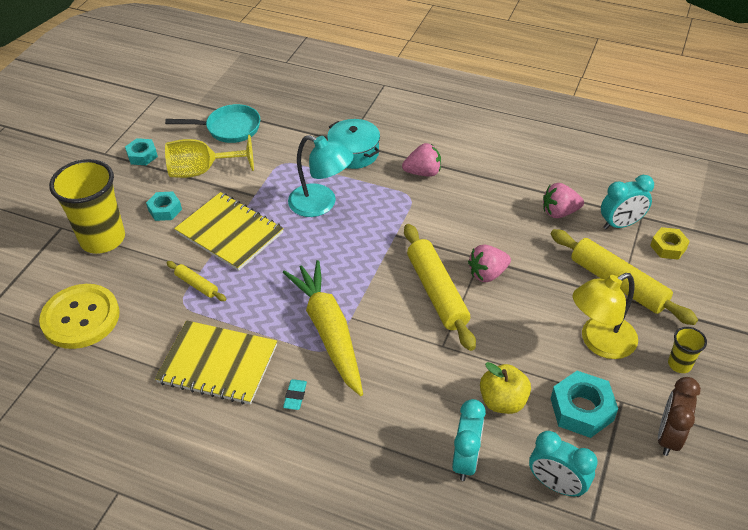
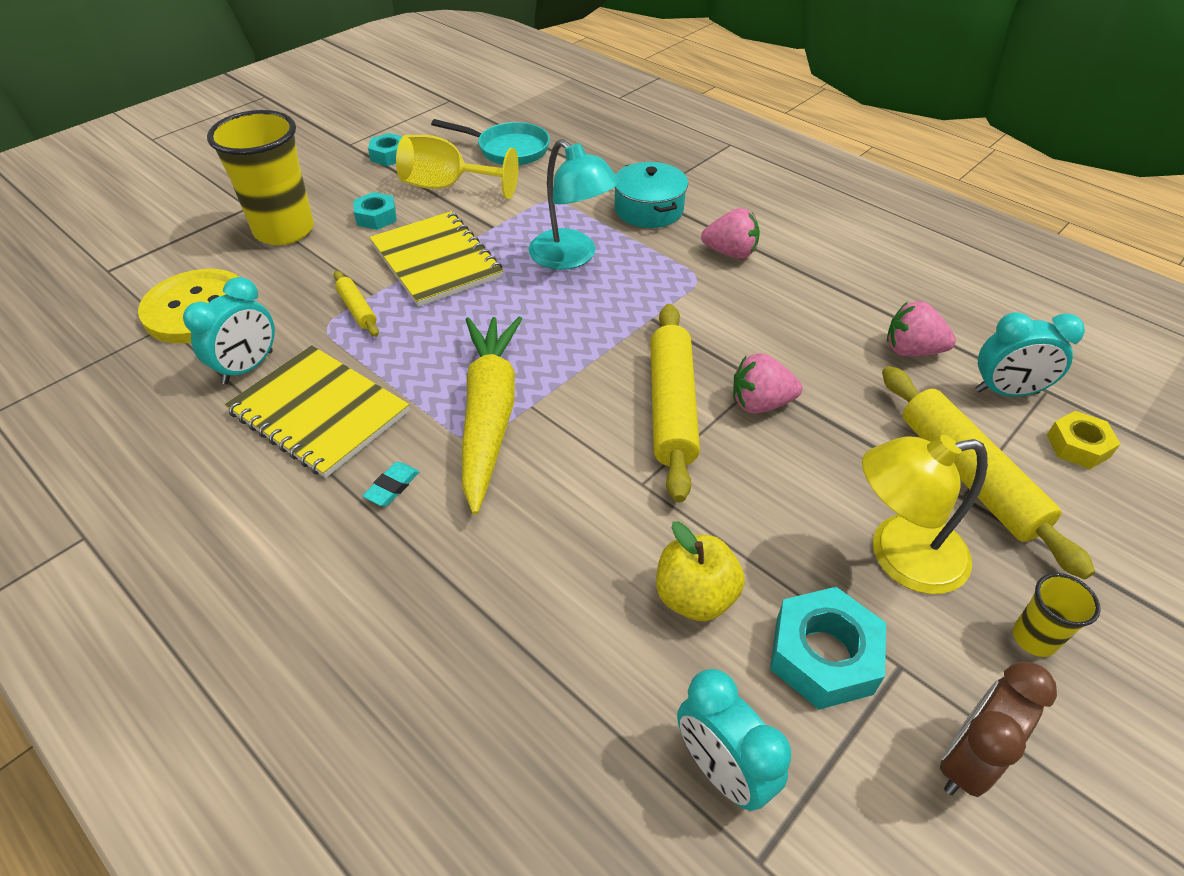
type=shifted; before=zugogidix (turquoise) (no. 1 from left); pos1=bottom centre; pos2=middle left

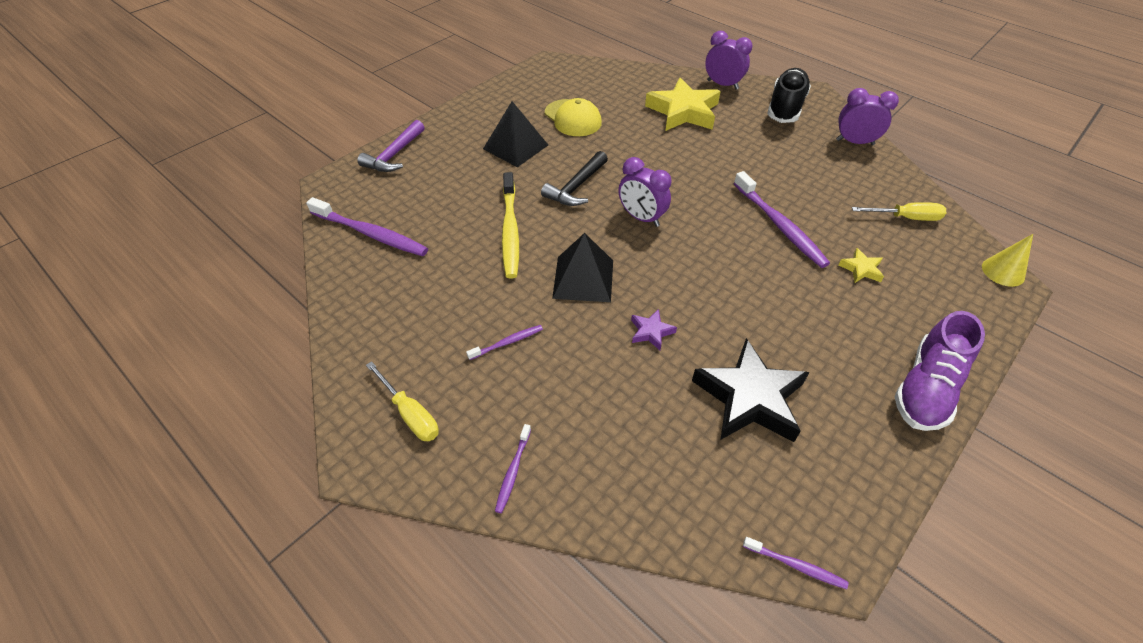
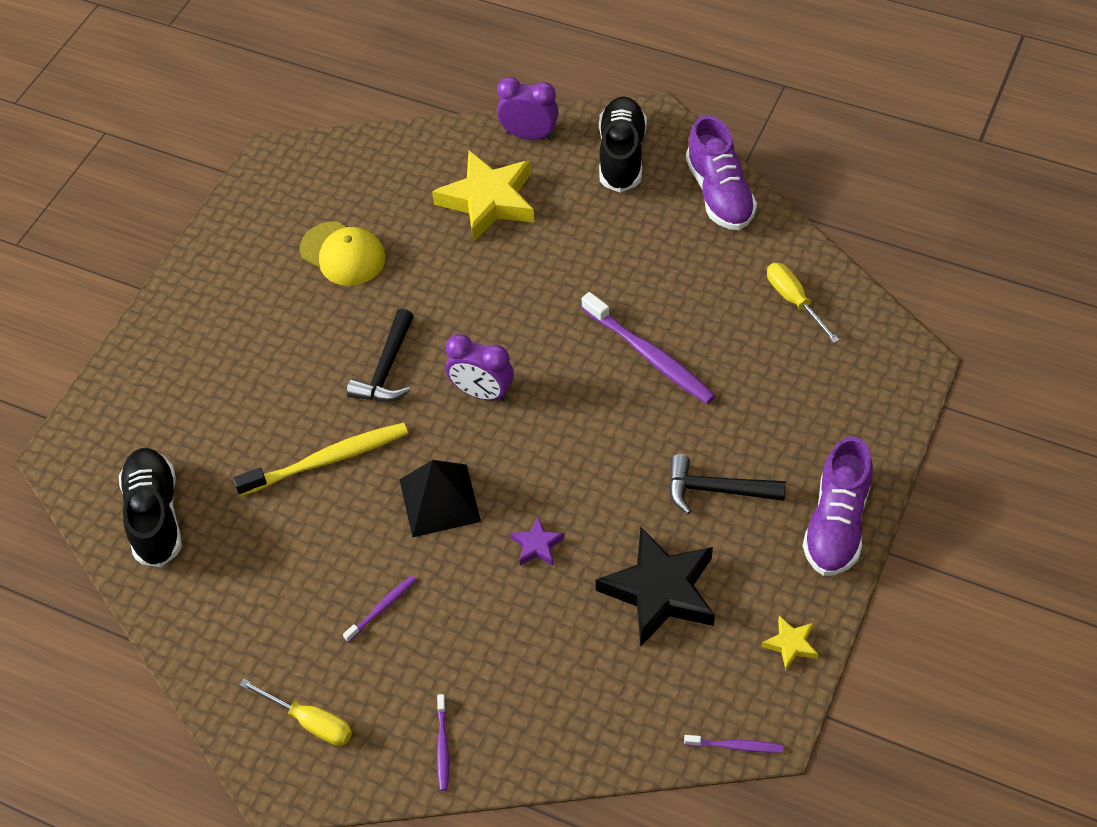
type=gone; before=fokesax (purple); pos1=top centre
type=gone; before=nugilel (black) (no. 1 from left); pos1=top centre
type=gone; before=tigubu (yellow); pos1=middle right
type=new; after=fokesax (black) (no. 2 from left); pos2=centre
type=shifted; before=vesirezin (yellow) (no. 2 from left); pos1=middle right; pos2=bottom right
type=swapped; before=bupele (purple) (no. 1 from left); after=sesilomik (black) (no. 1 from left); pos1=middle left; pos2=middle left
type=swapped; before=zugogidix (purple) (no. 3 from left); after=sesilomik (purple) (no. 1 from left); pos1=top right; pos2=top centre
type=rotated; before=bupele (yellow); pos1=centre; pos2=middle left; turn=-90
type=rotated; before=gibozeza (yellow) (no. 2 from left); pos1=top right; pos2=middle right; turn=-105

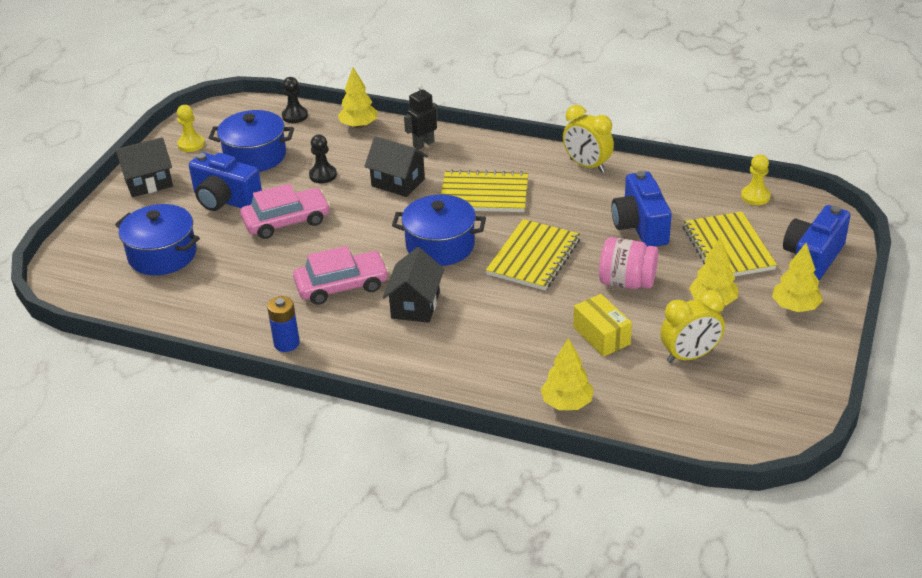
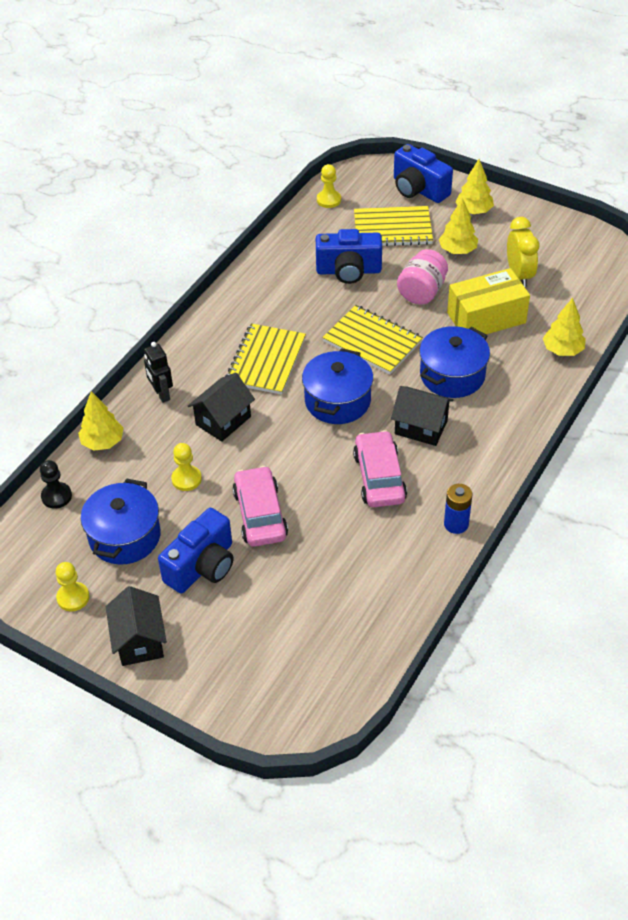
type=gone; before=zugogidix (yellow) (no. 1 from left); pos1=top centre
type=shifted; before=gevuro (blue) (no. 1 from left in the first image); after=gevuro (blue) (no. 3 from left); pos1=middle left; pos2=middle right
type=repainted; before=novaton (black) (no. 2 from left); after=novaton (yellow) (no. 2 from left); pos1=top centre; pos2=middle left
type=scaled; before=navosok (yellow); pos1=centre; pos2=top right; scale=1.55

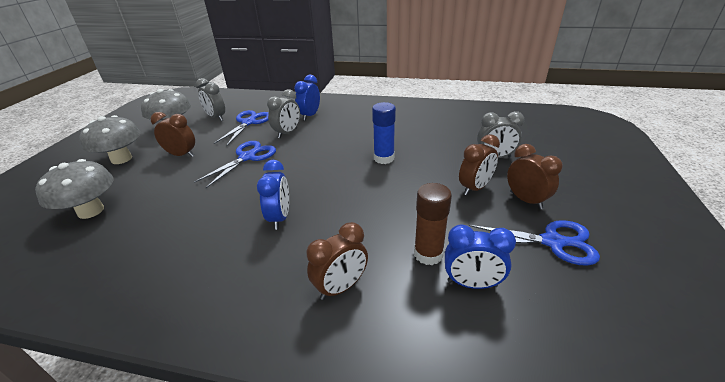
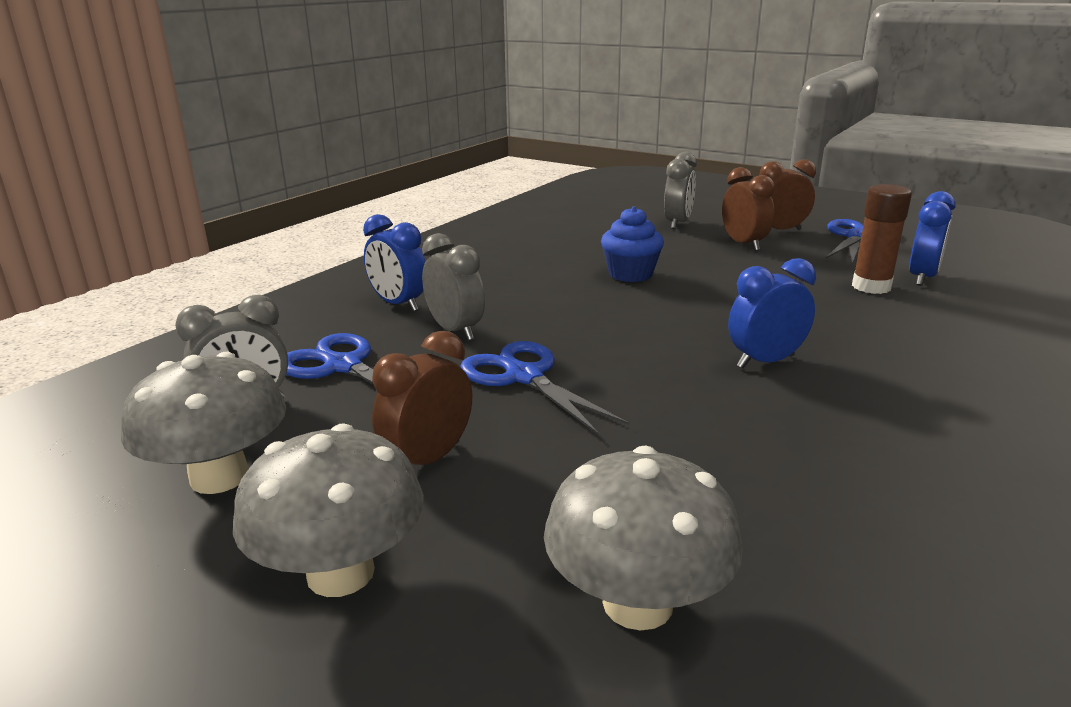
type=gone; before=zugogidix (brown) (no. 2 from left); pos1=bottom centre
type=swapped; before=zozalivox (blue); after=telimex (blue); pos1=centre; pos2=centre
type=rotated; before=zugogidix (blue) (no. 1 from left in the first image); pos1=centre; pos2=middle right; turn=-45

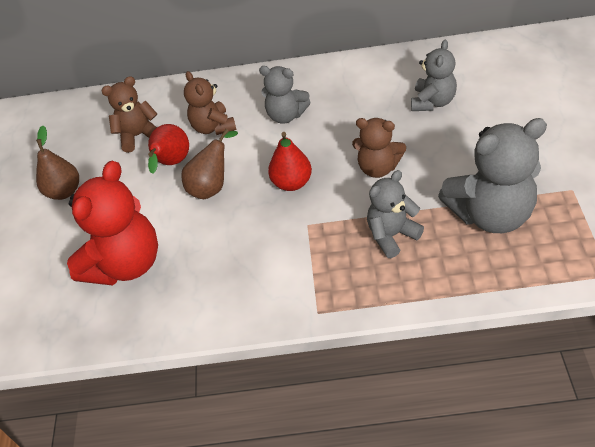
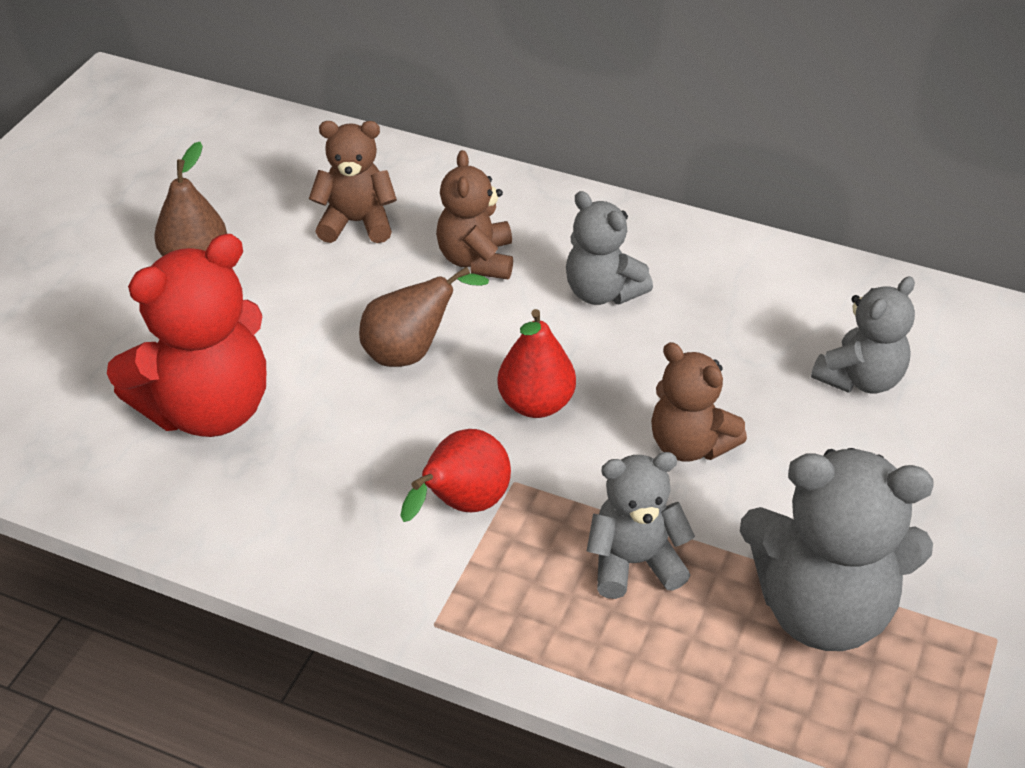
type=shifted; before=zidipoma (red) (no. 1 from left); pos1=middle left; pos2=centre

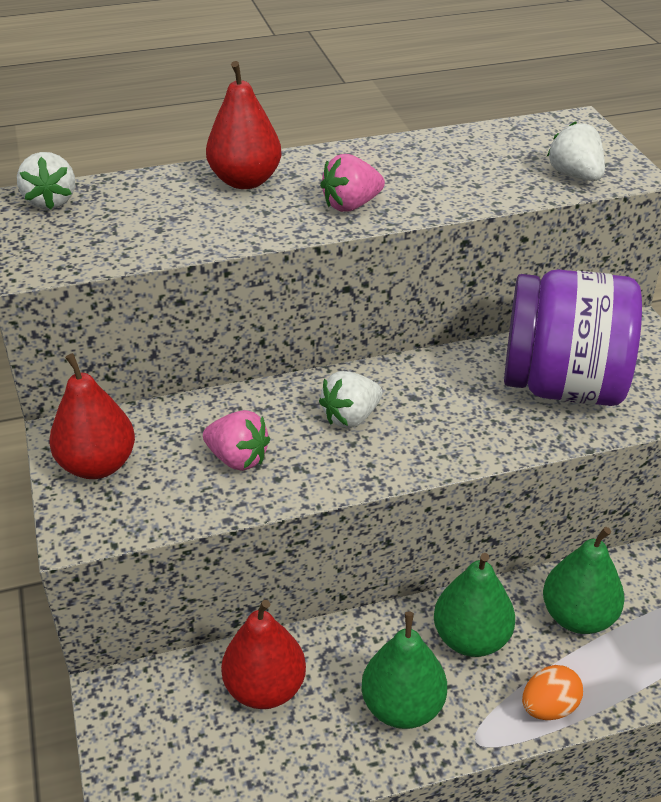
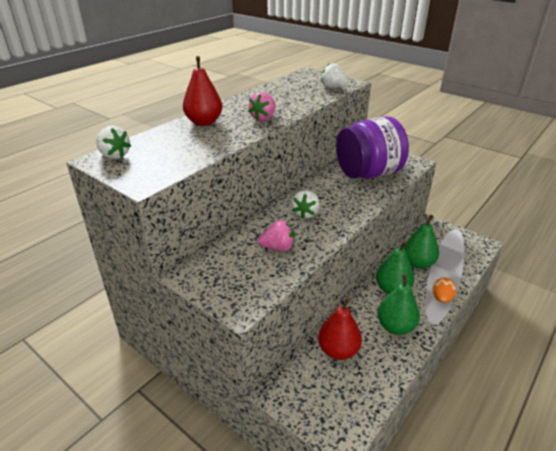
type=gone; before=zidipoma (red) (no. 1 from left); pos1=middle left

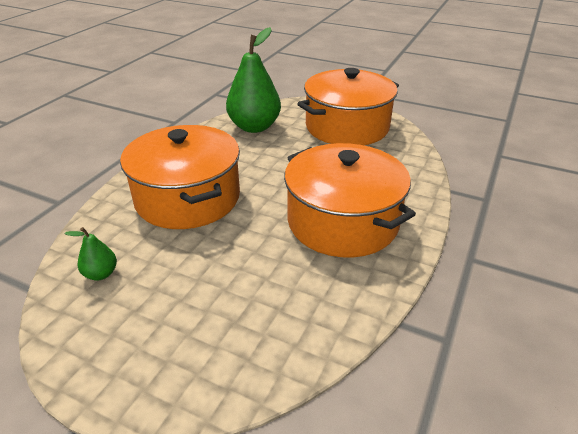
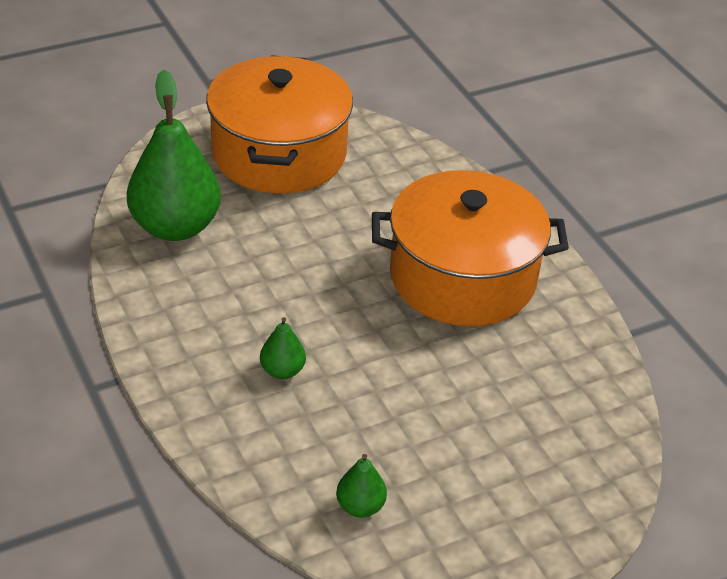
type=swapped; before=gevuro (orange) (no. 1 from left); after=zidipoma (green) (no. 2 from left); pos1=middle left; pos2=centre

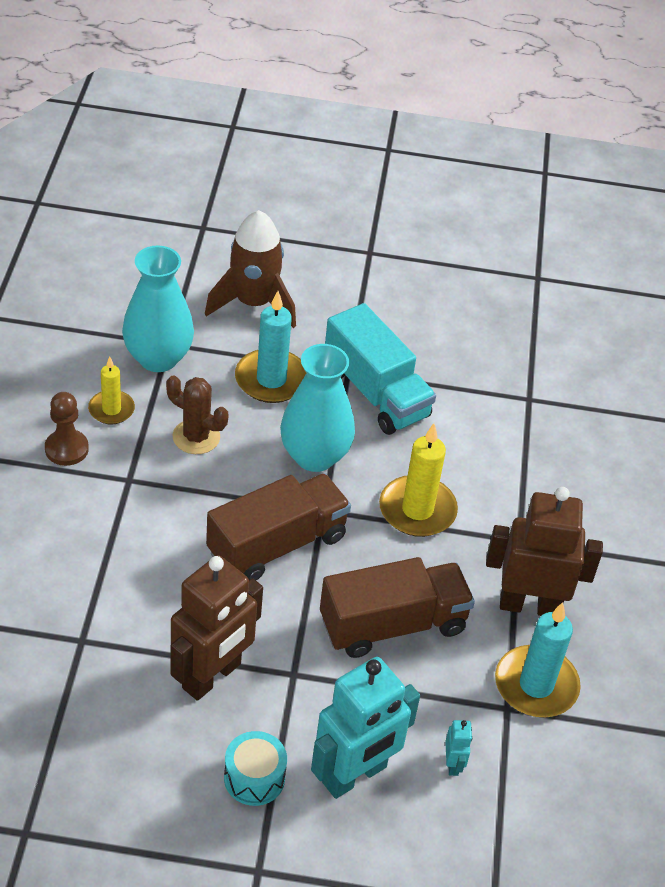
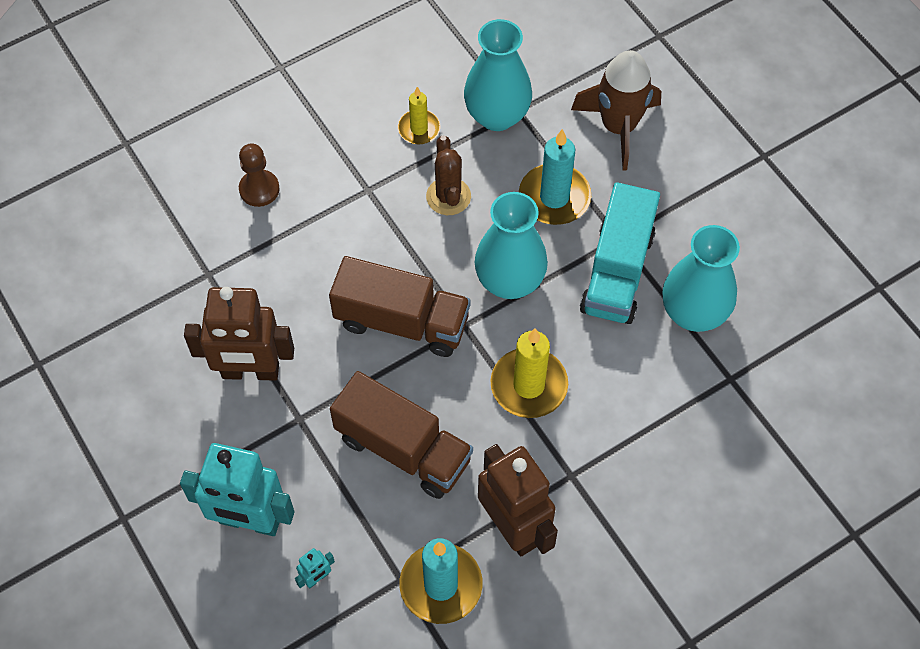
type=gone; before=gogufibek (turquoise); pos1=bottom centre
type=new; after=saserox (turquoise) (no. 3 from left); pos2=middle right
type=shifted; before=novaton (brown); pos1=middle left; pos2=top left

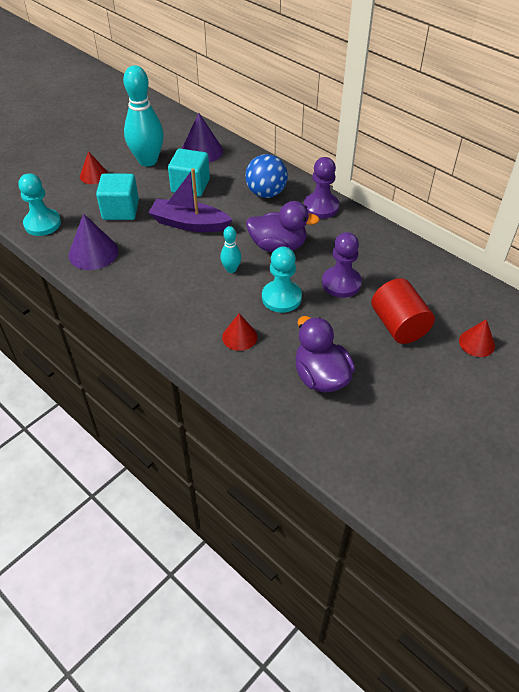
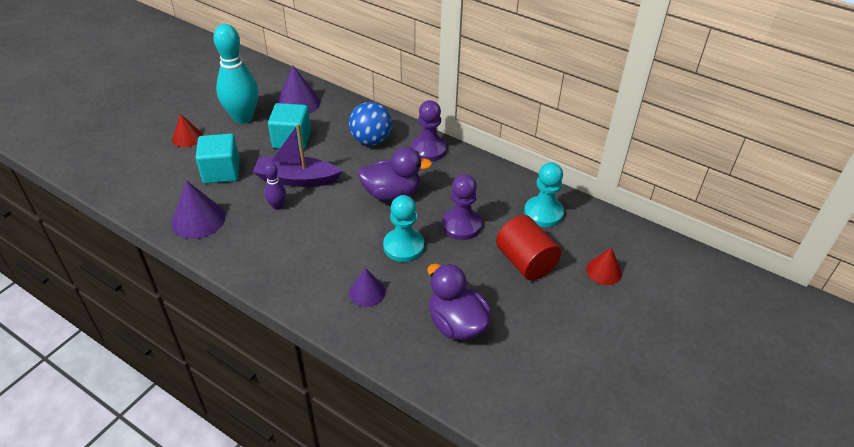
type=gone; before=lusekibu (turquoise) (no. 2 from left); pos1=centre
type=new; after=lusekibu (purple); pos2=middle left
type=shifted; before=novaton (turquoise) (no. 1 from left in the first image); after=novaton (turquoise) (no. 2 from left); pos1=top left; pos2=centre
type=repainted; before=tigubu (red) (no. 2 from left); after=tigubu (purple) (no. 3 from left); pos1=centre; pos2=centre

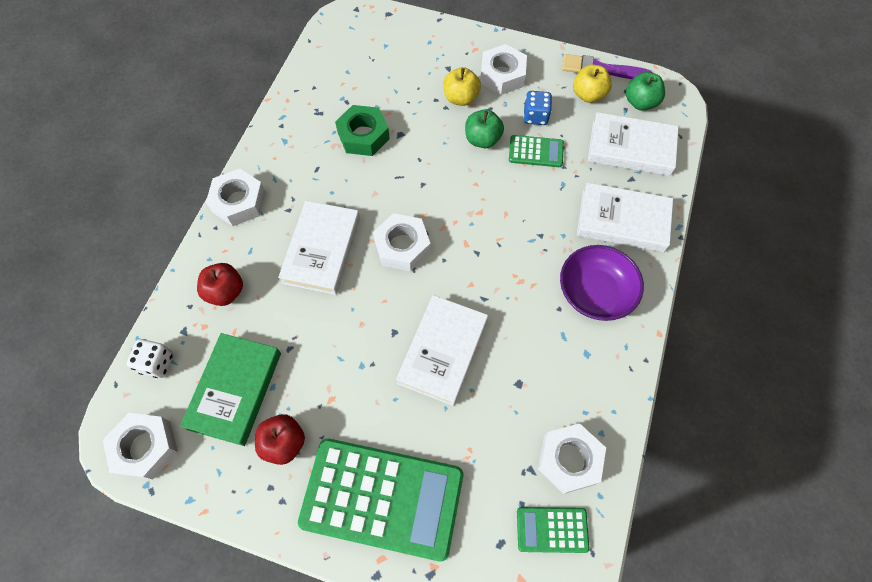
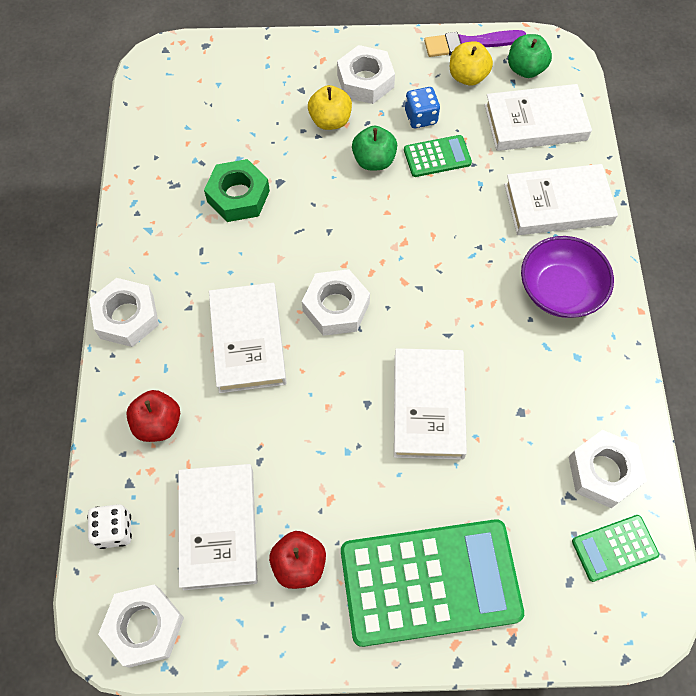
type=repainted; before=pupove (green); after=pupove (white) (no. 1 from left); pos1=bottom left; pos2=bottom left

